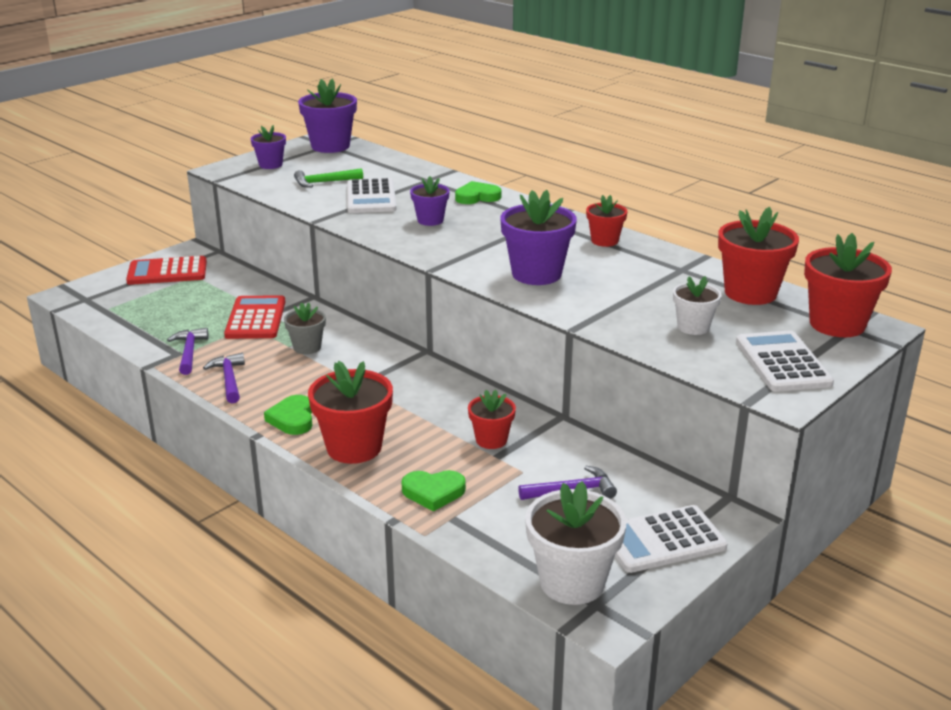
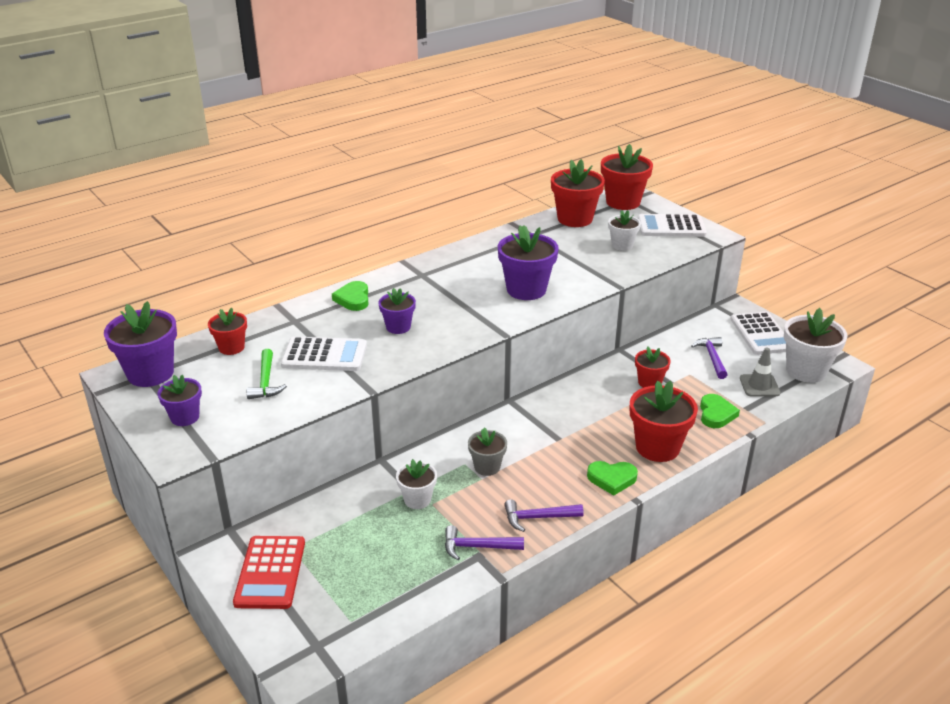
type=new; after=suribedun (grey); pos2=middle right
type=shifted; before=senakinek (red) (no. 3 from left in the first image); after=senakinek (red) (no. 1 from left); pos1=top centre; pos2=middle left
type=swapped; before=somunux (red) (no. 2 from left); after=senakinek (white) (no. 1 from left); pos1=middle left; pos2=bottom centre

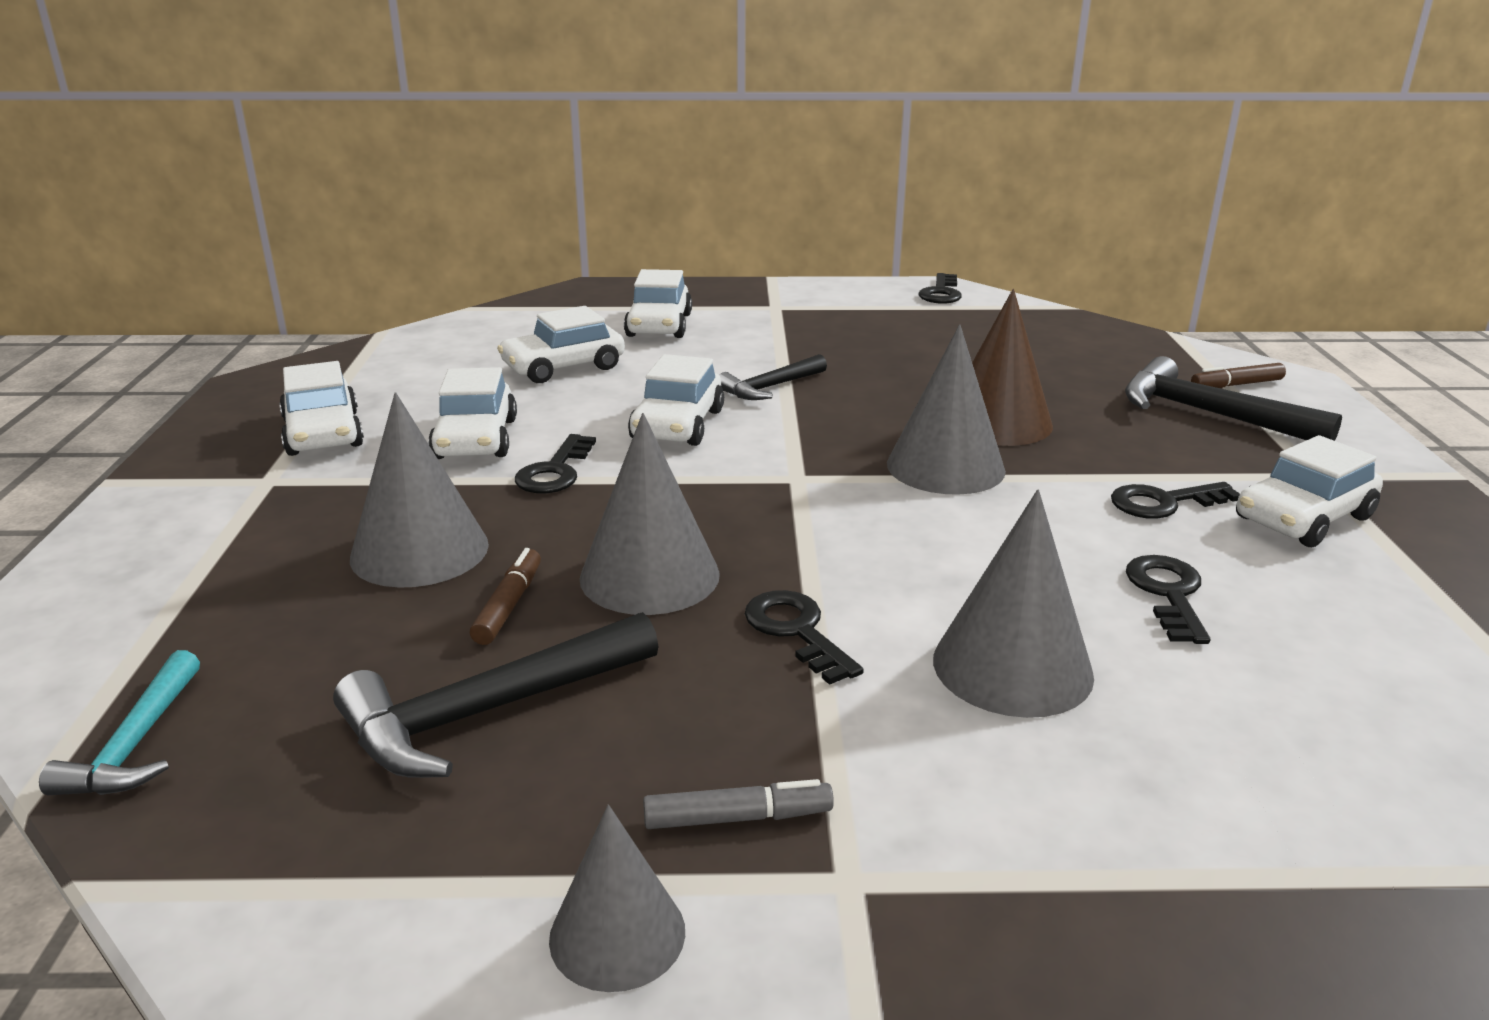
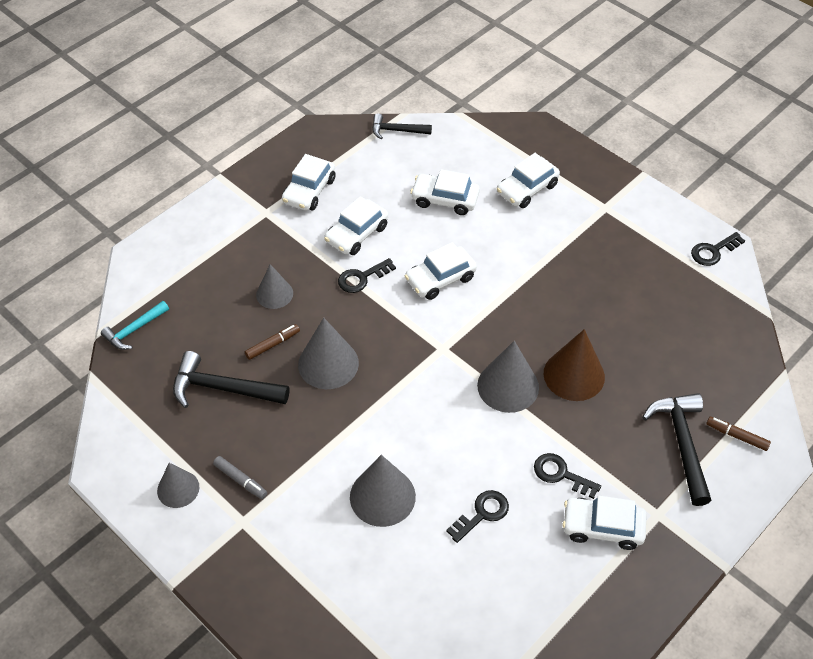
type=gone; before=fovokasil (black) (no. 2 from left); pos1=centre
type=shifted; before=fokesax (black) (no. 2 from left); pos1=centre; pos2=top centre
type=scaled; before=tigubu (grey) (no. 1 from left in the first image); pos1=middle left; pos2=centre; scale=0.64

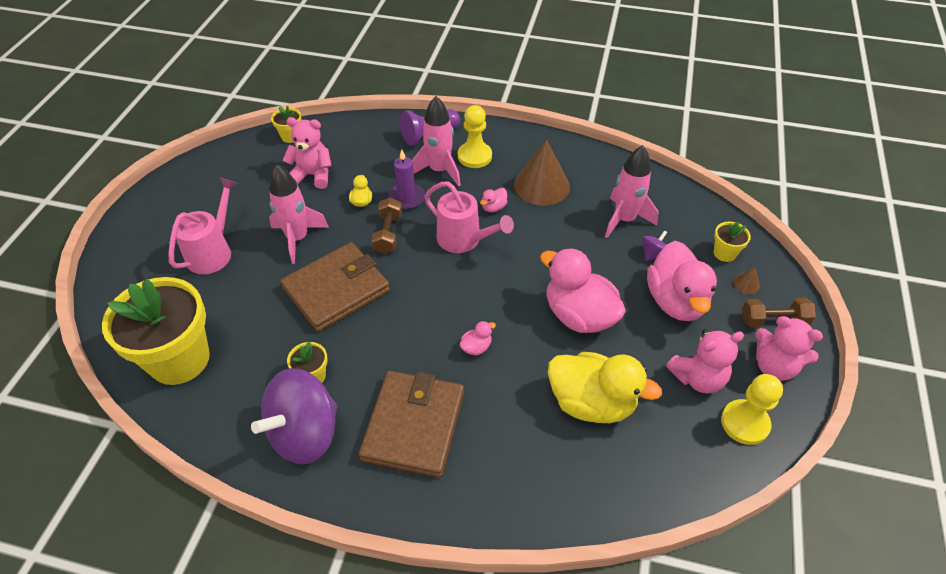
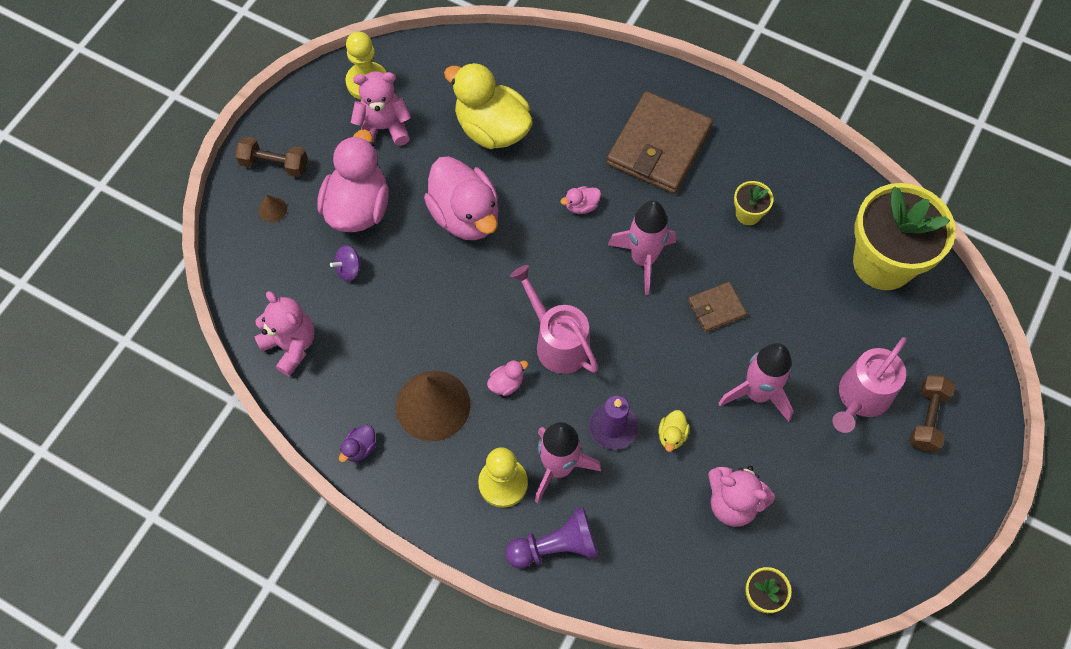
type=gone; before=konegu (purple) (no. 1 from left); pos1=bottom left
type=gone; before=senakinek (yellow) (no. 4 from left); pos1=middle right
type=new; after=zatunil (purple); pos2=bottom centre
type=shifted; before=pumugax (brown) (no. 1 from left in the first image); after=pumugax (brown) (no. 2 from left); pos1=centre; pos2=middle right
type=shifted; before=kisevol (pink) (no. 3 from left in the first image); after=kisevol (pink) (no. 2 from left); pos1=top right; pos2=centre
type=shifted; before=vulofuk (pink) (no. 3 from left in the first image); after=vulofuk (pink) (no. 1 from left); pos1=middle right; pos2=middle left
type=scaled; before=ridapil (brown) (no. 1 from left in the first image); pos1=centre; pos2=middle right; scale=0.48

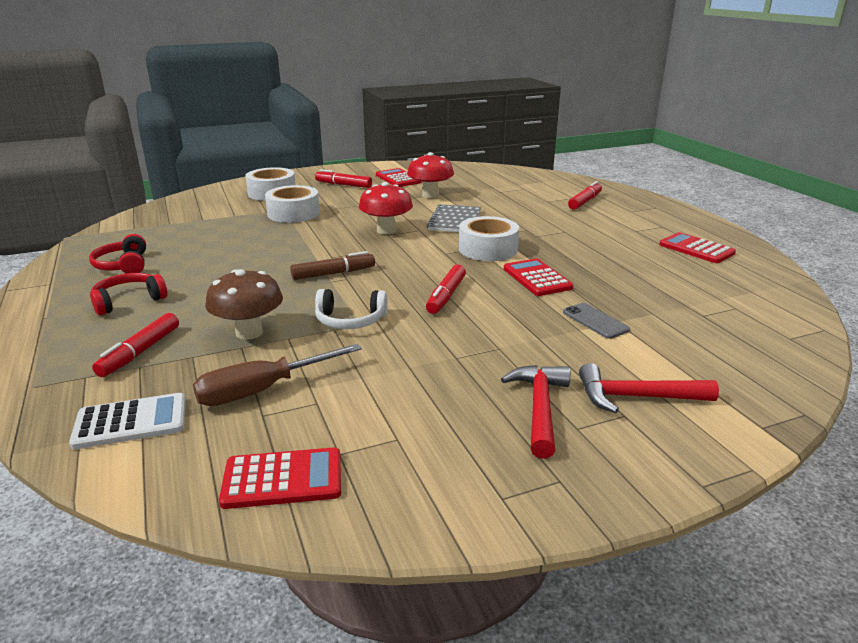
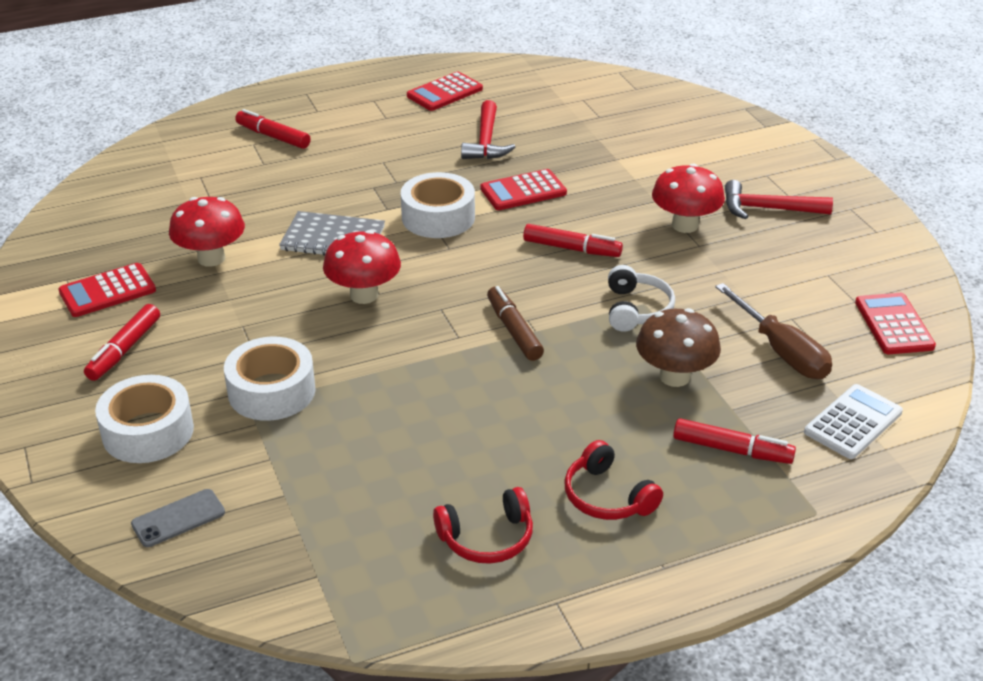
type=new; after=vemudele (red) (no. 3 from left); pos2=top right
type=shifted; before=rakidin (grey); pos1=middle right; pos2=bottom left
type=shifted; before=fokesax (red) (no. 2 from left in the first image); after=fokesax (red) (no. 1 from left); pos1=middle right; pos2=top centre
type=rotated; before=somunux (white); pos1=middle left; pos2=middle right; turn=60

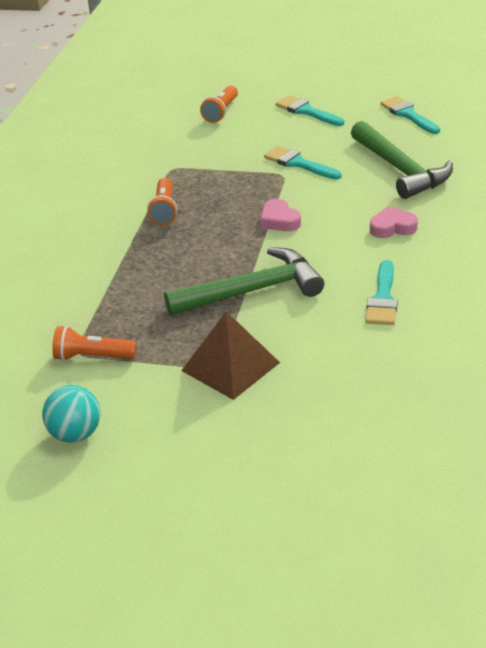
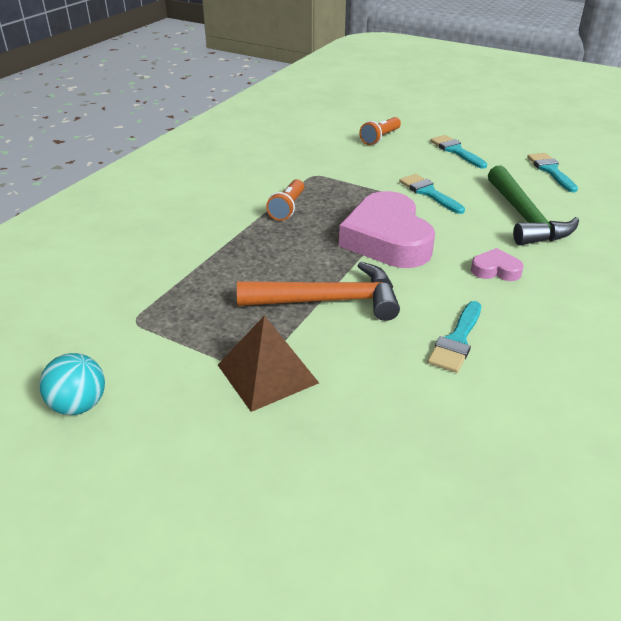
type=gone; before=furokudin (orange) (no. 1 from left); pos1=middle left
type=repainted; before=fokesax (green) (no. 1 from left); after=fokesax (orange); pos1=centre; pos2=centre
type=scaled; before=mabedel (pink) (no. 1 from left); pos1=top centre; pos2=centre; scale=2.28

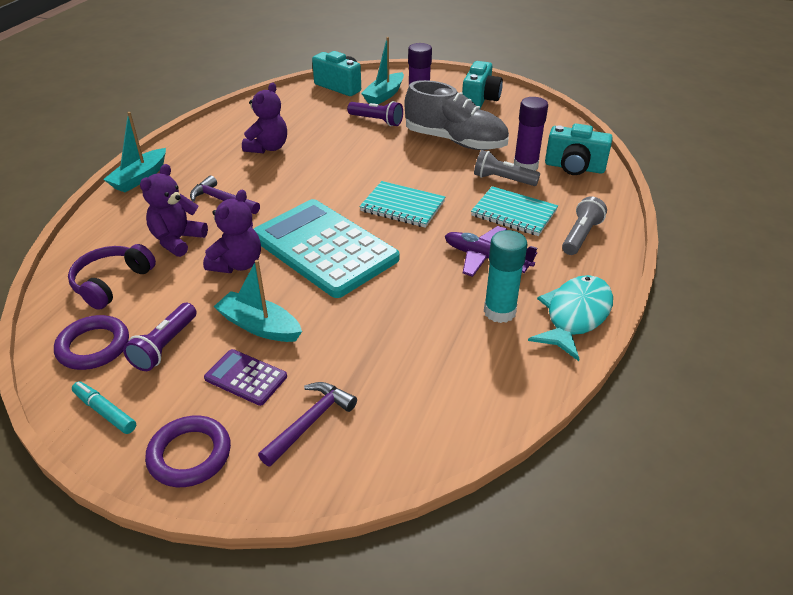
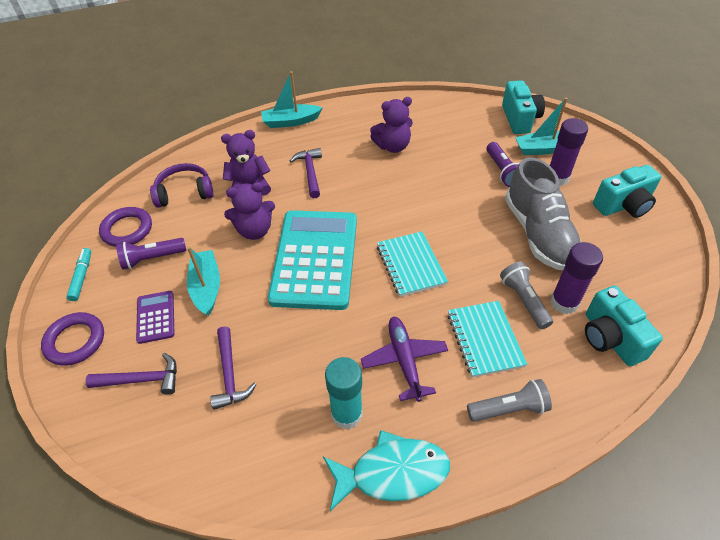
type=new; after=fokesax (purple) (no. 2 from left); pos2=bottom left

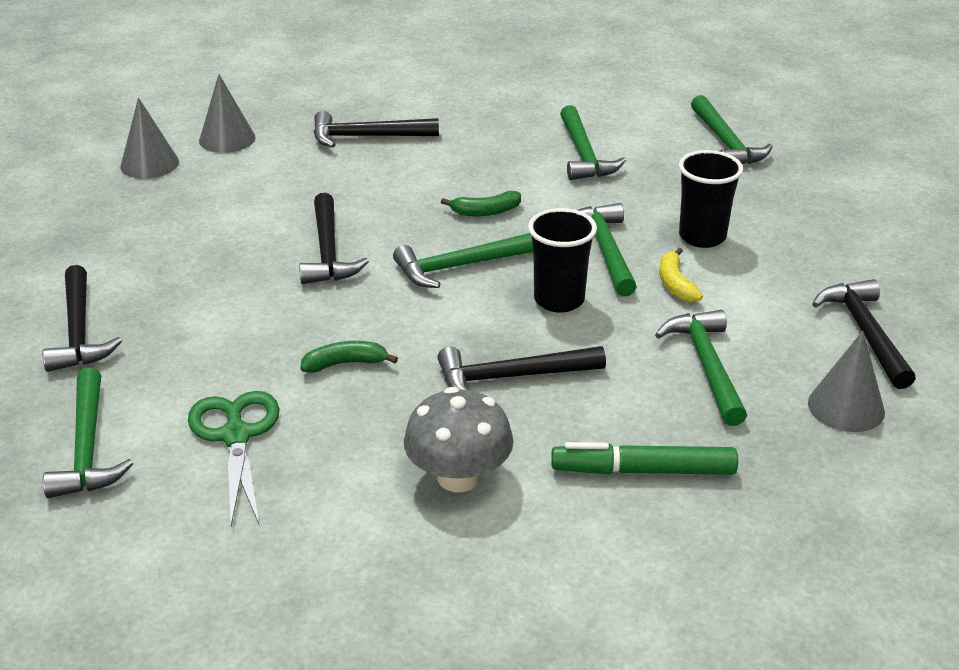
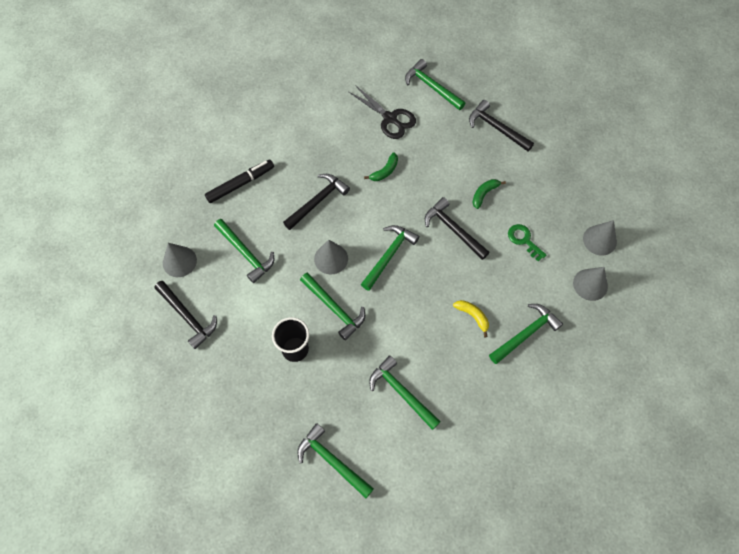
type=gone; before=vemudele (grey); pos1=centre
type=new; after=fovokasil (green); pos2=middle right
type=shifted; before=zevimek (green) (no. 2 from left); pos1=top centre; pos2=centre
type=shifted; before=zevimek (yellow); pos1=middle right; pos2=centre
type=swapped; before=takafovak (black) (no. 1 from left); after=tigubu (grey) (no. 2 from left); pos1=centre; pos2=centre
type=repainted; before=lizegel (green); after=lizegel (black); pos1=bottom left; pos2=top centre
type=repainted; before=fokesax (black) (no. 3 from left); after=fokesax (green) (no. 7 from left); pos1=top centre; pos2=middle right
type=repainted; before=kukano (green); after=kukano (black); pos1=bottom right; pos2=top left

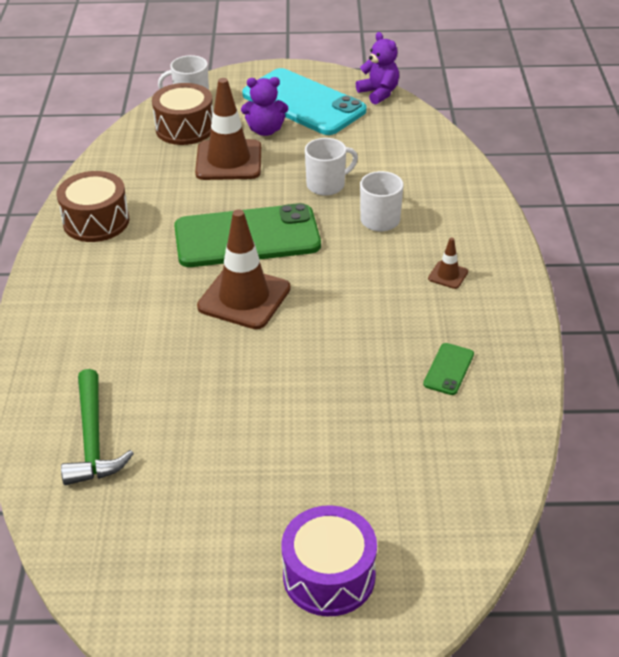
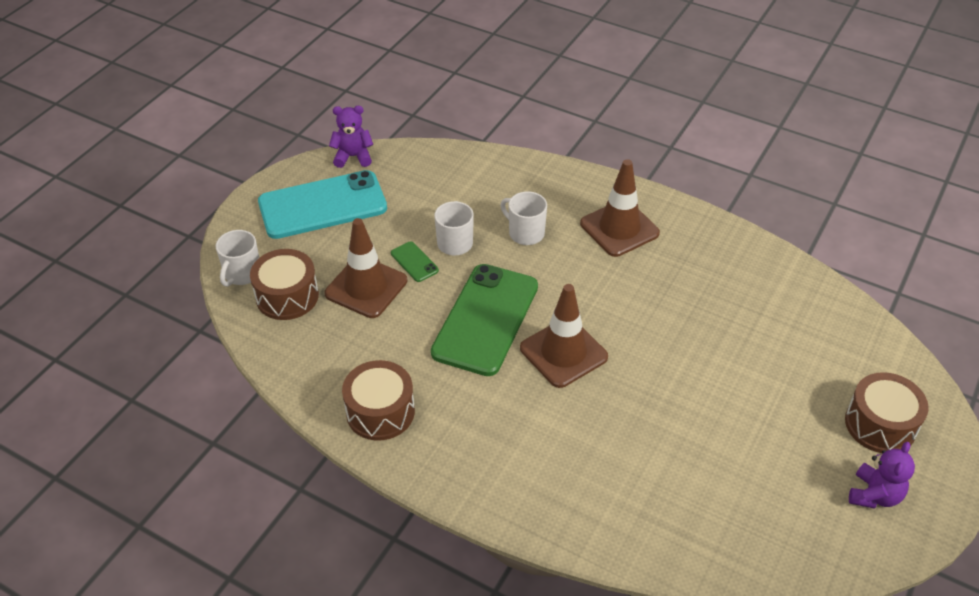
type=gone; before=fokesax (green); pos1=middle left
type=shifted; before=vulofuk (purple) (no. 1 from left in the first image); after=vulofuk (purple) (no. 2 from left); pos1=top centre; pos2=bottom right
type=shifted; before=rakidin (green) (no. 2 from left in the first image); after=rakidin (green) (no. 1 from left); pos1=middle right; pos2=centre
type=repainted; before=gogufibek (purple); after=gogufibek (brown) (no. 3 from left); pos1=bottom centre; pos2=bottom right
type=scaled; before=suribedun (brown) (no. 3 from left); pos1=middle right; pos2=centre; scale=2.24

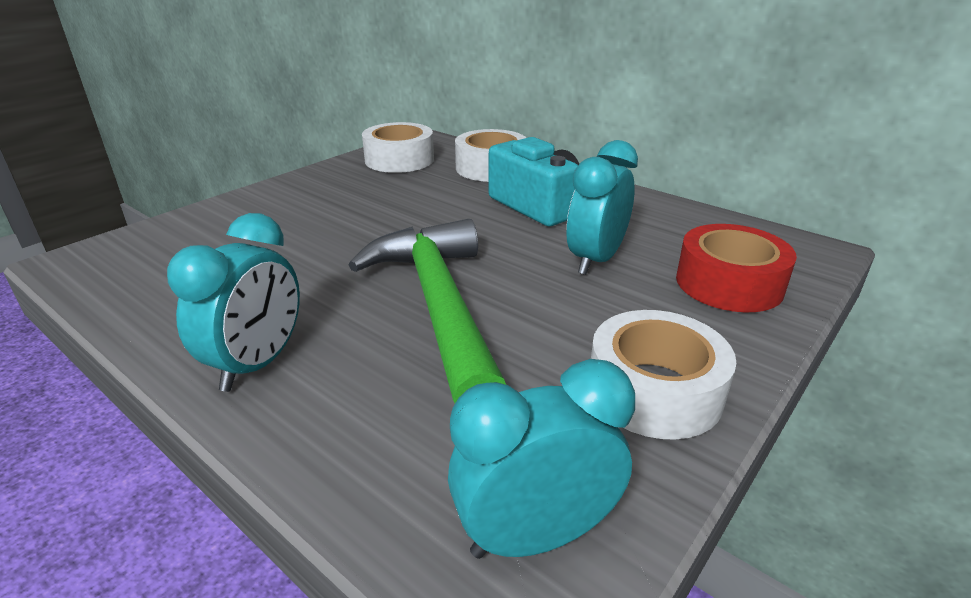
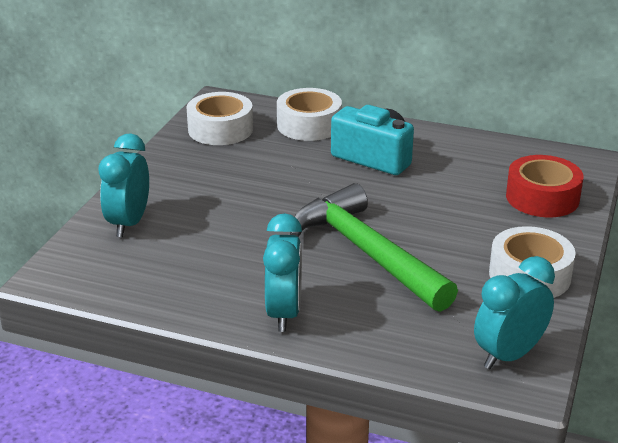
type=shifted; before=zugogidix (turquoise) (no. 3 from left in the first image); after=zugogidix (turquoise) (no. 1 from left); pos1=centre; pos2=middle left

